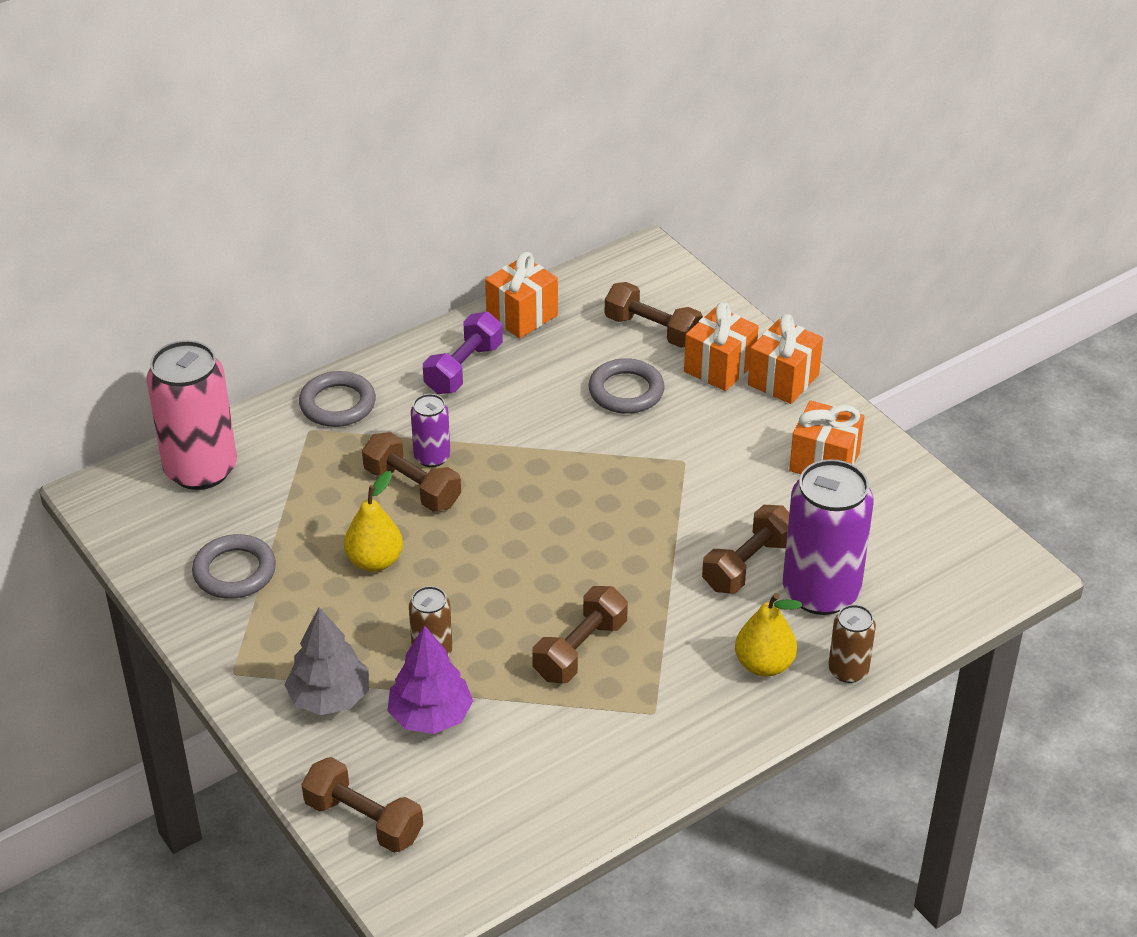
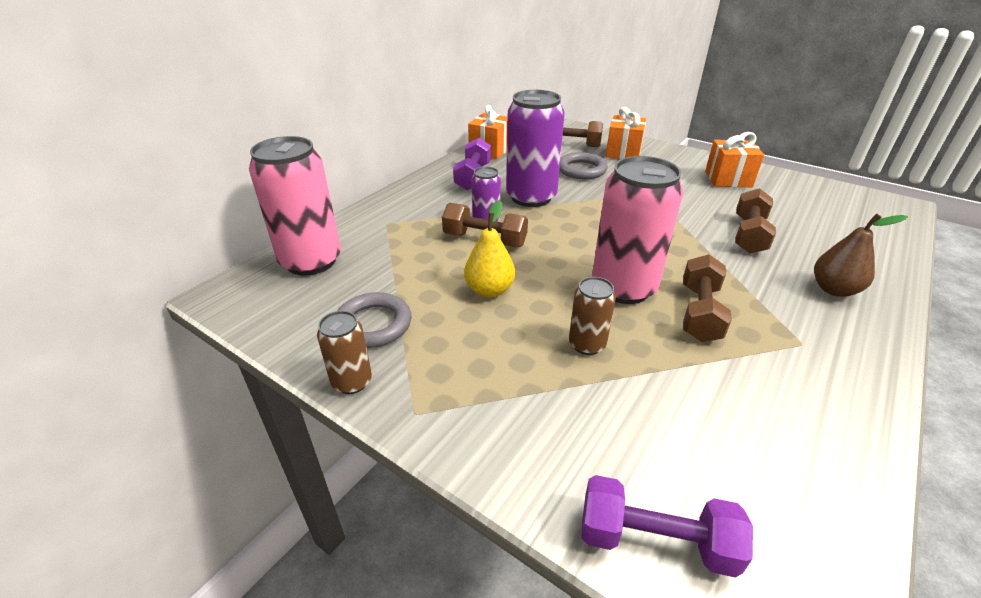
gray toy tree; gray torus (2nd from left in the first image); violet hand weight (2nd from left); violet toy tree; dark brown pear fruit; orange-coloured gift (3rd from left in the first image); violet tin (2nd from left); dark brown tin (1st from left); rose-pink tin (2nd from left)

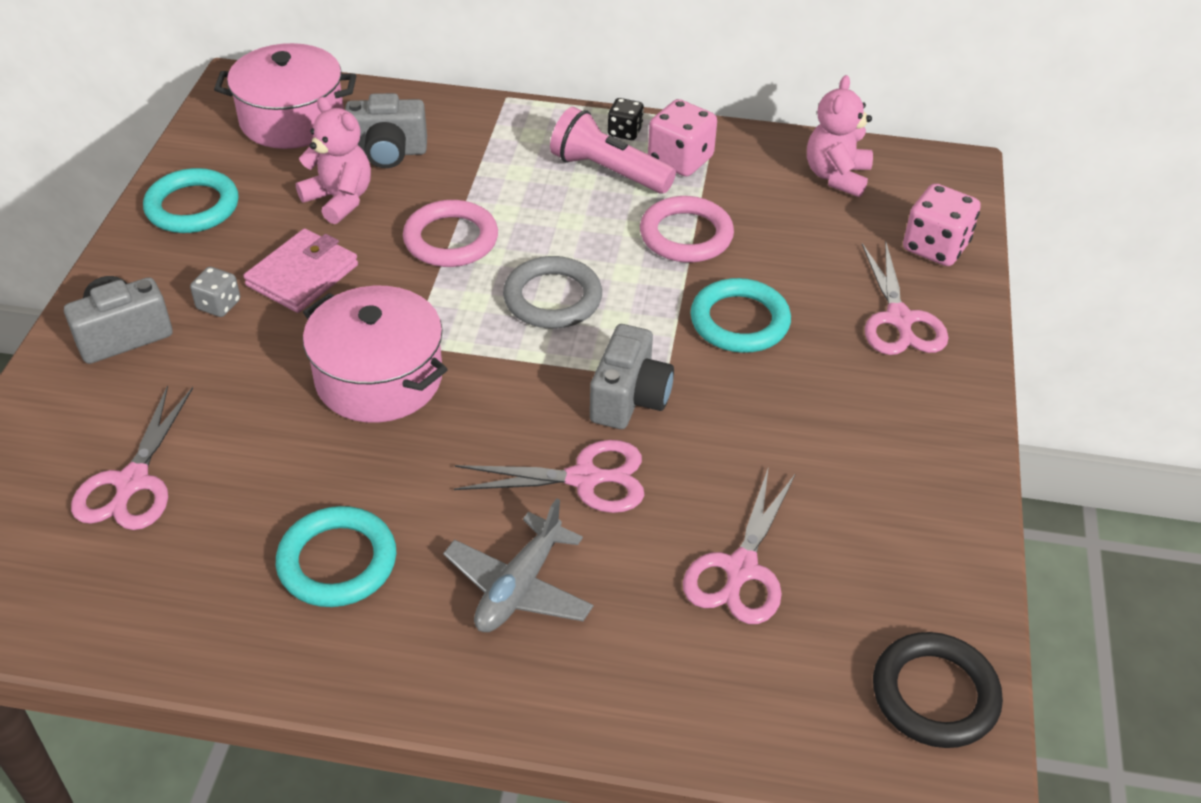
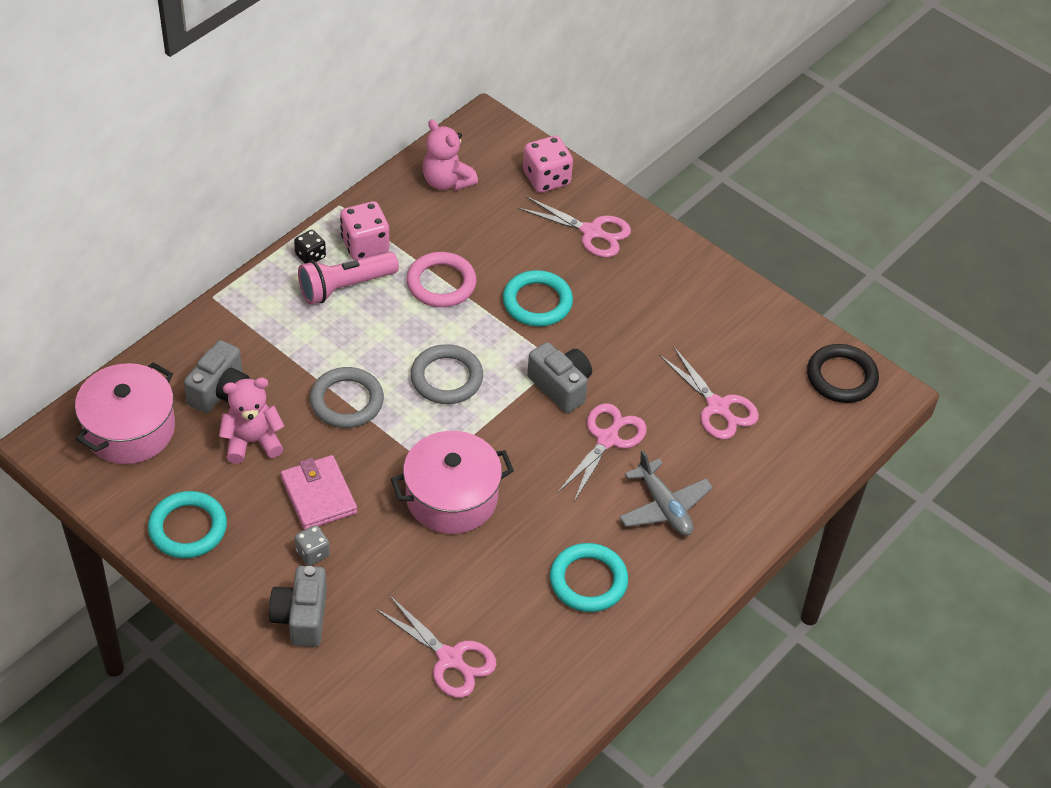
gray torus (1st from left)

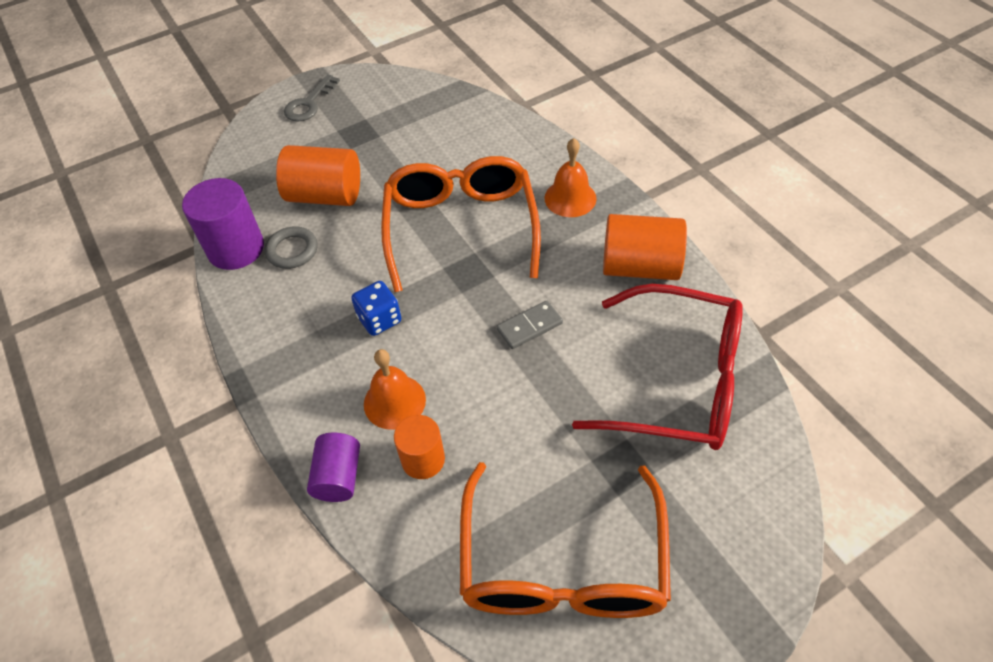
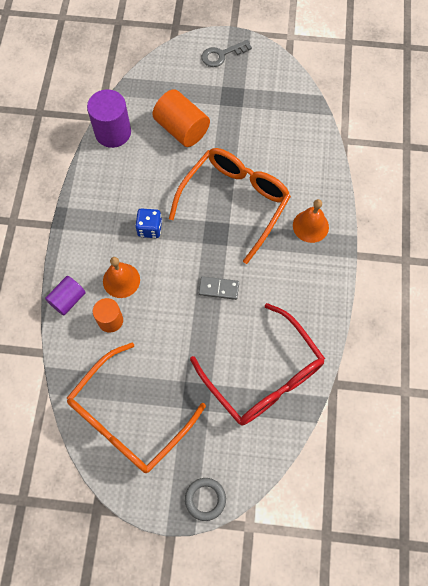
gray torus; orange-coloured solid cylinder (3rd from left in the first image)

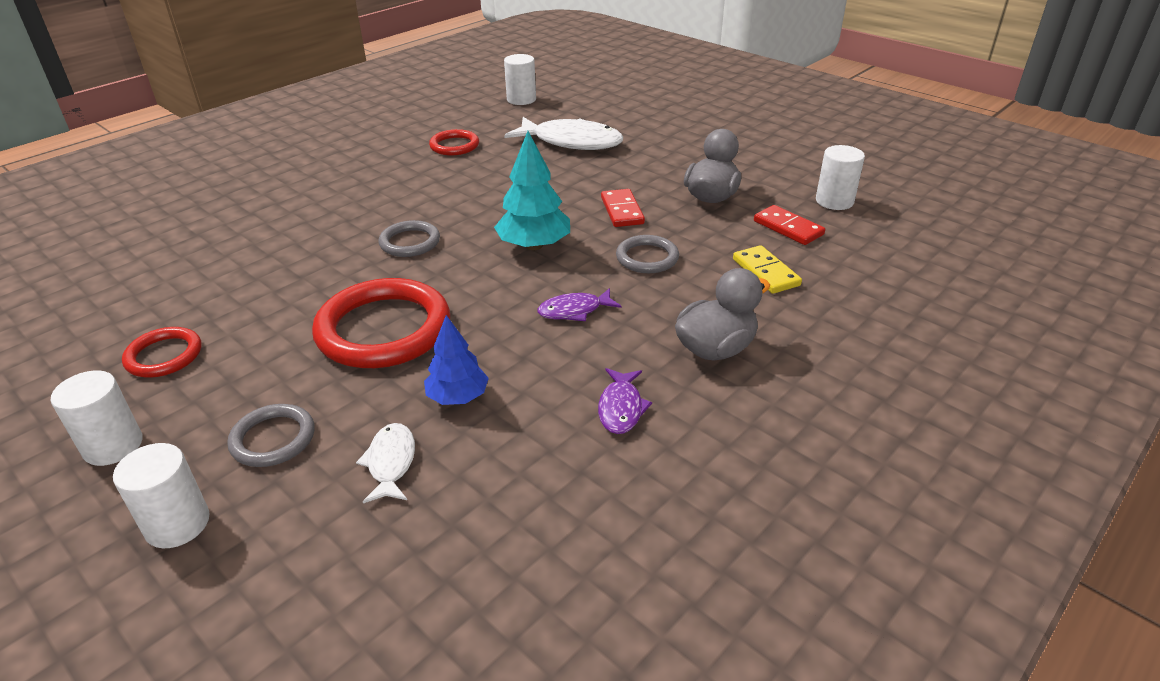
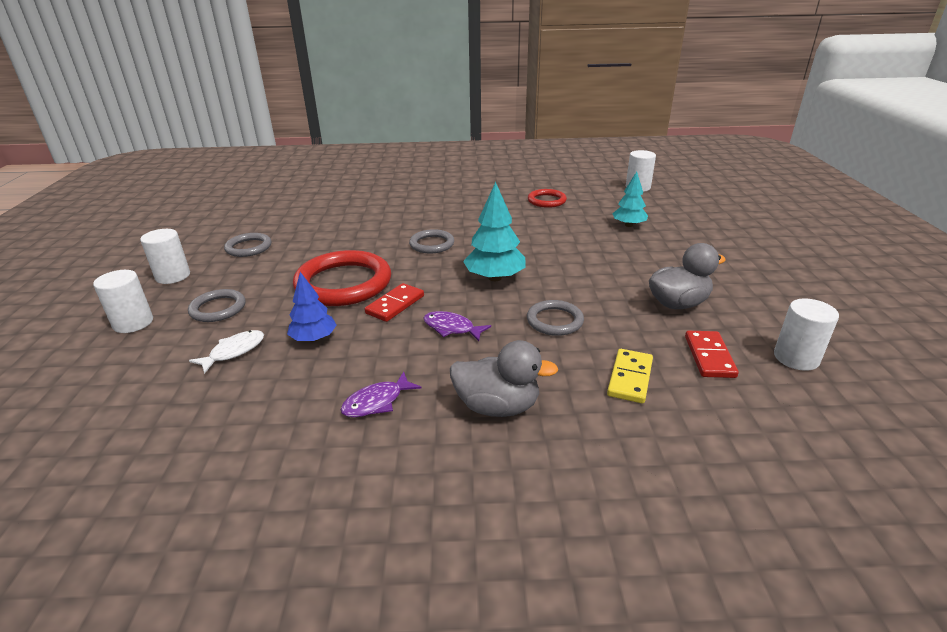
gray torus (2nd from left); aqua toy tree (2nd from left); red domino piece (1st from left)

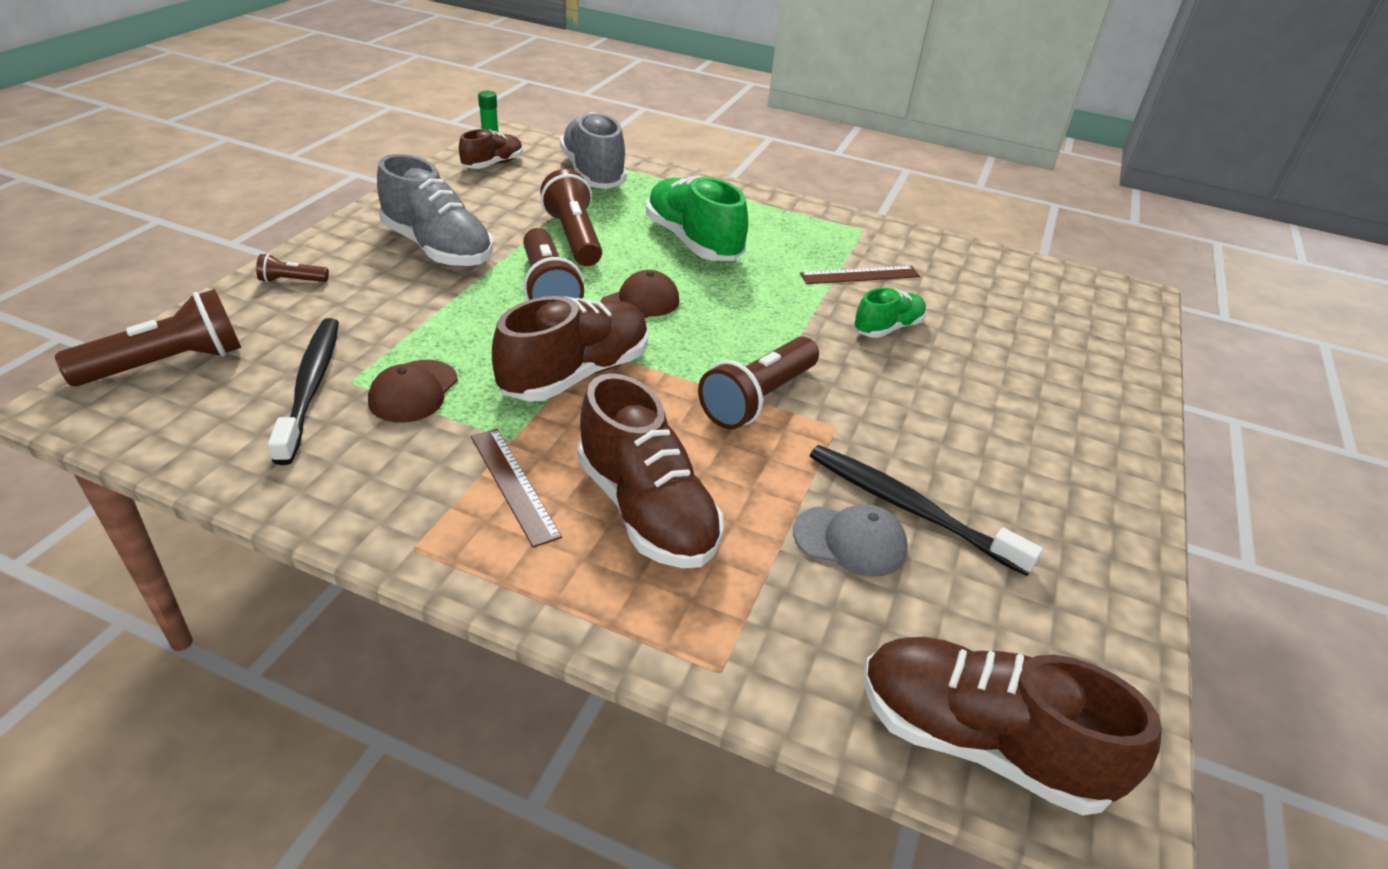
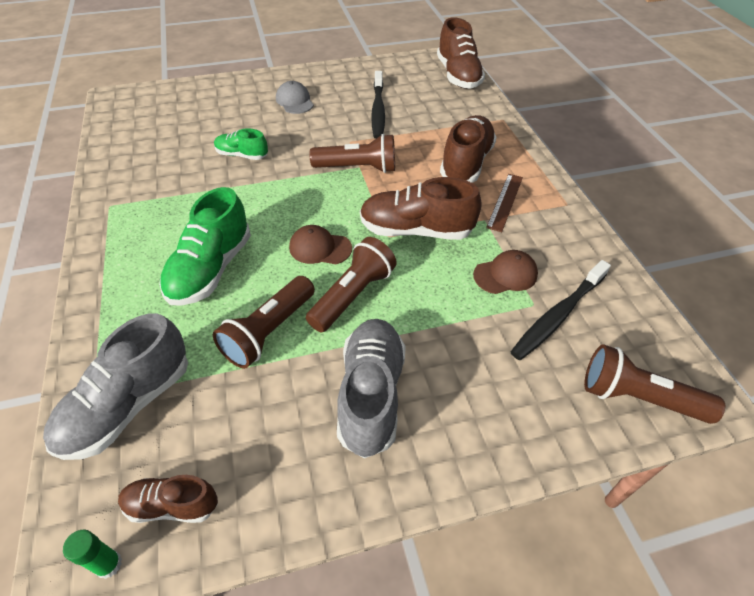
dark brown torch (2nd from left in the first image); gray cap; dark brown straightedge (2nd from left in the first image)

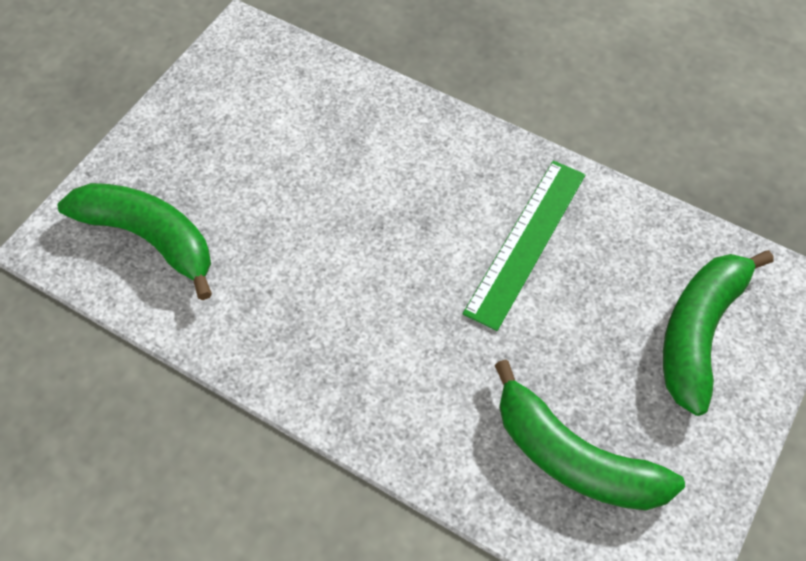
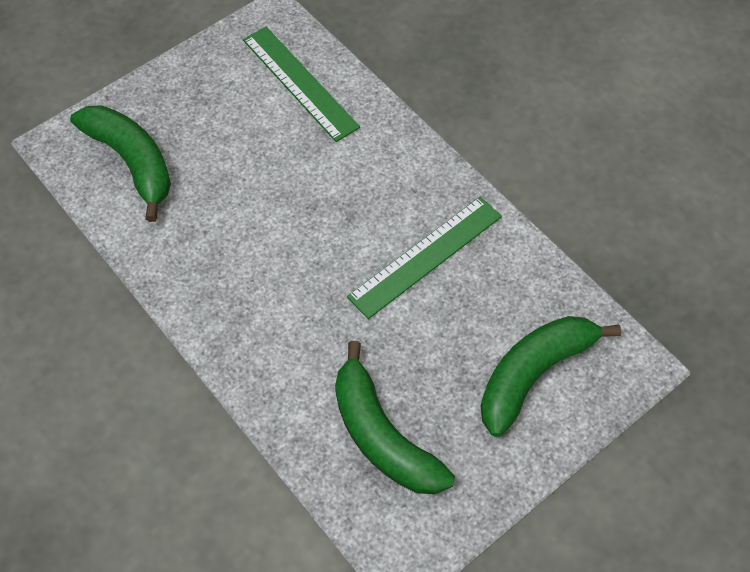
emerald straightedge (1st from left)

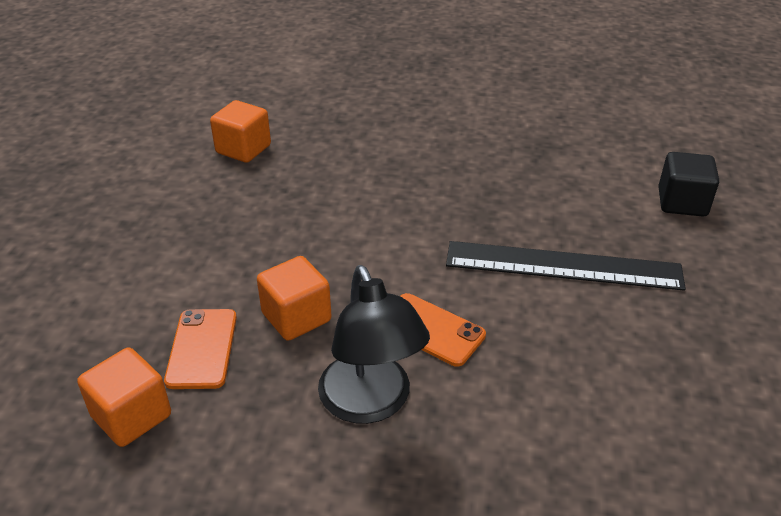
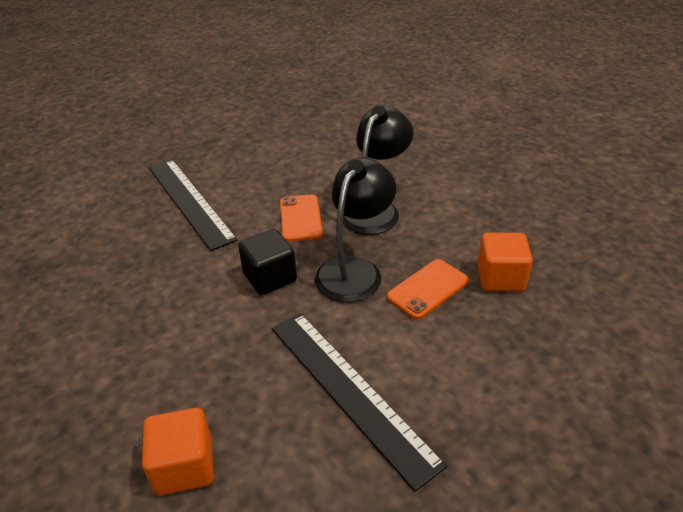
jet-black reading lamp (1st from left); jet-black block; jet-black straightedge (2nd from left)

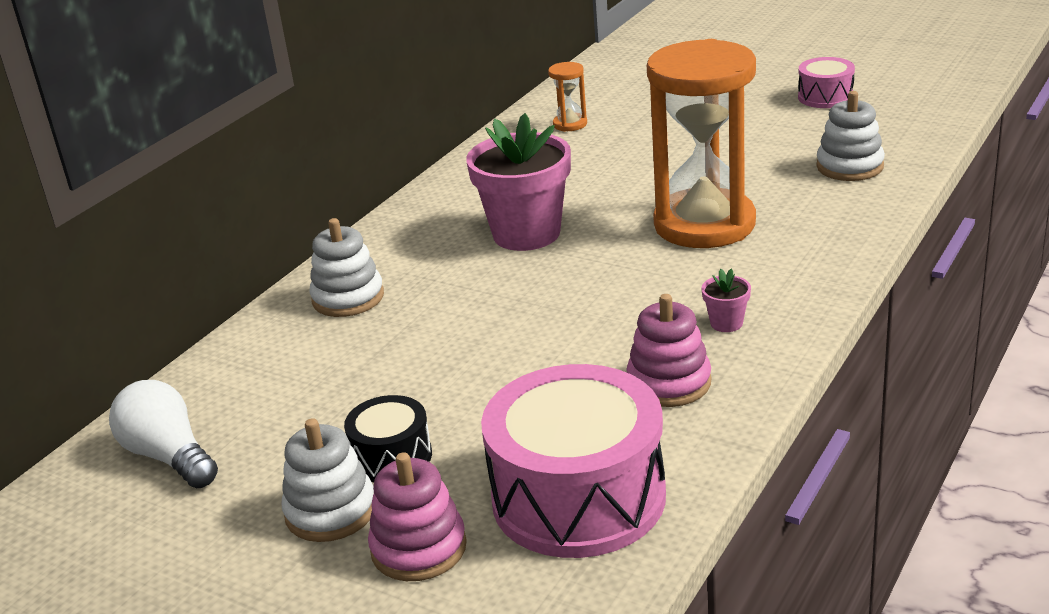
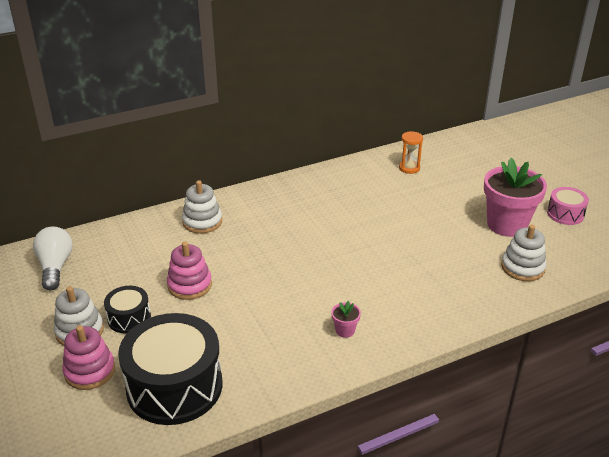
rose-pink plant pot (2nd from left); jet-black toy drum (2nd from left); rose-pink ring stacker (2nd from left); orange-coloured sandglass (2nd from left in the first image)

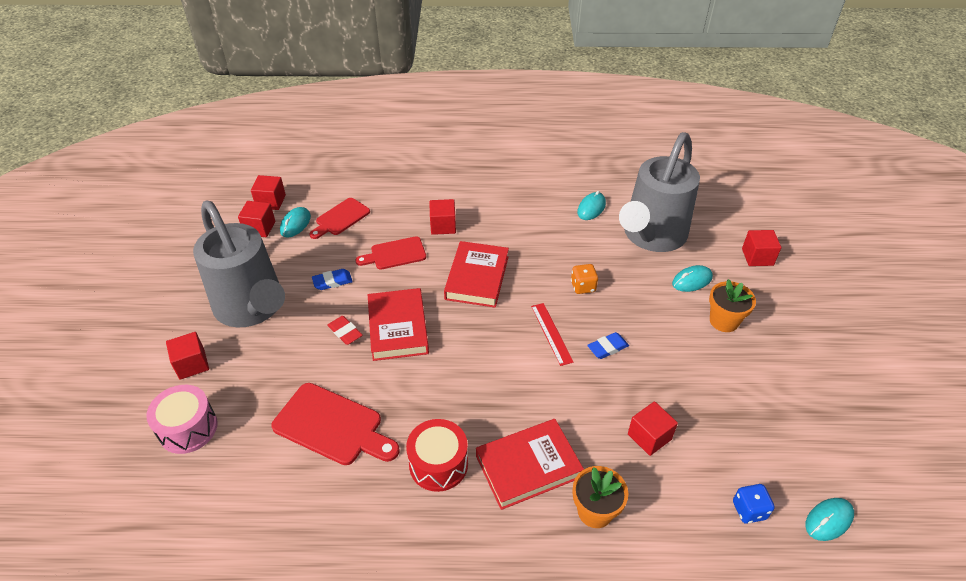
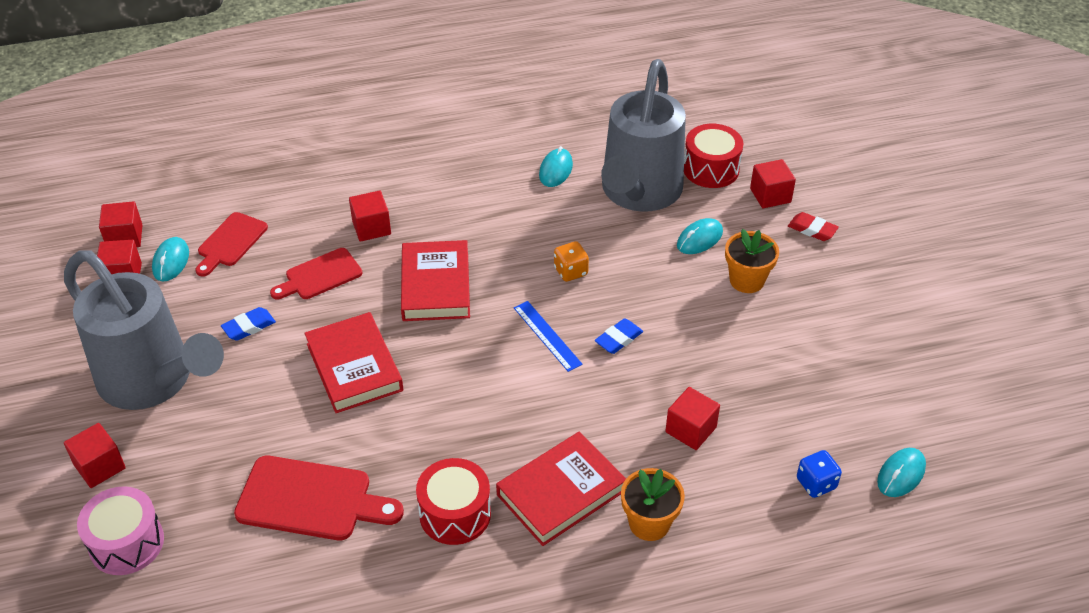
red pencil eraser; blue straightedge; red toy drum (2nd from left)

